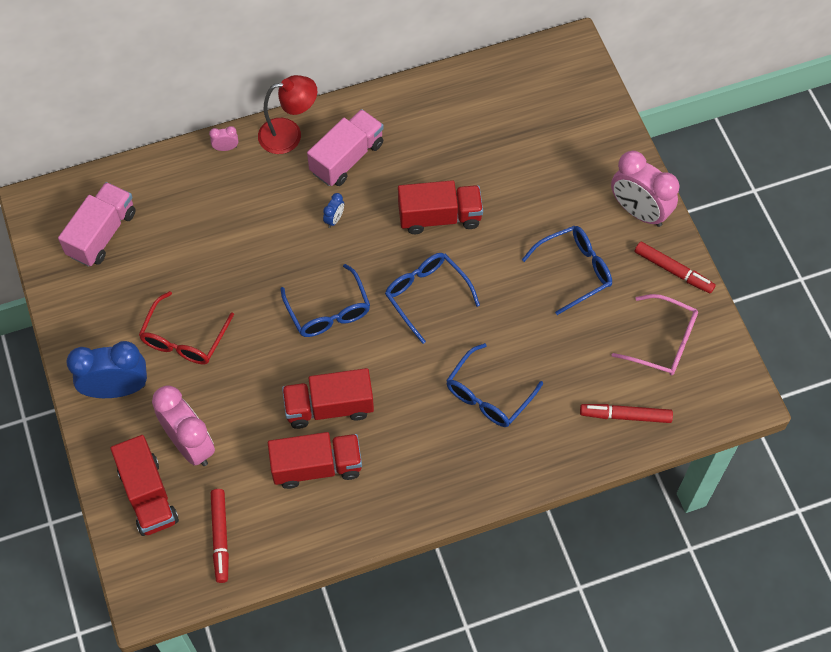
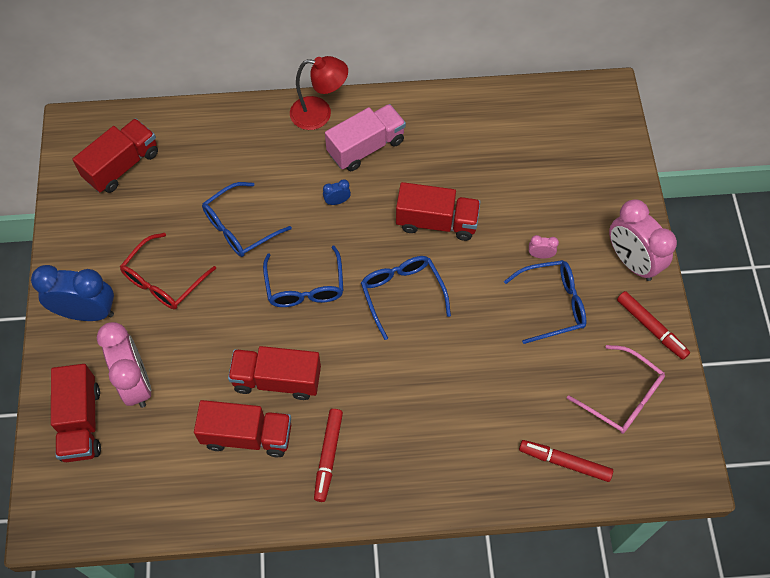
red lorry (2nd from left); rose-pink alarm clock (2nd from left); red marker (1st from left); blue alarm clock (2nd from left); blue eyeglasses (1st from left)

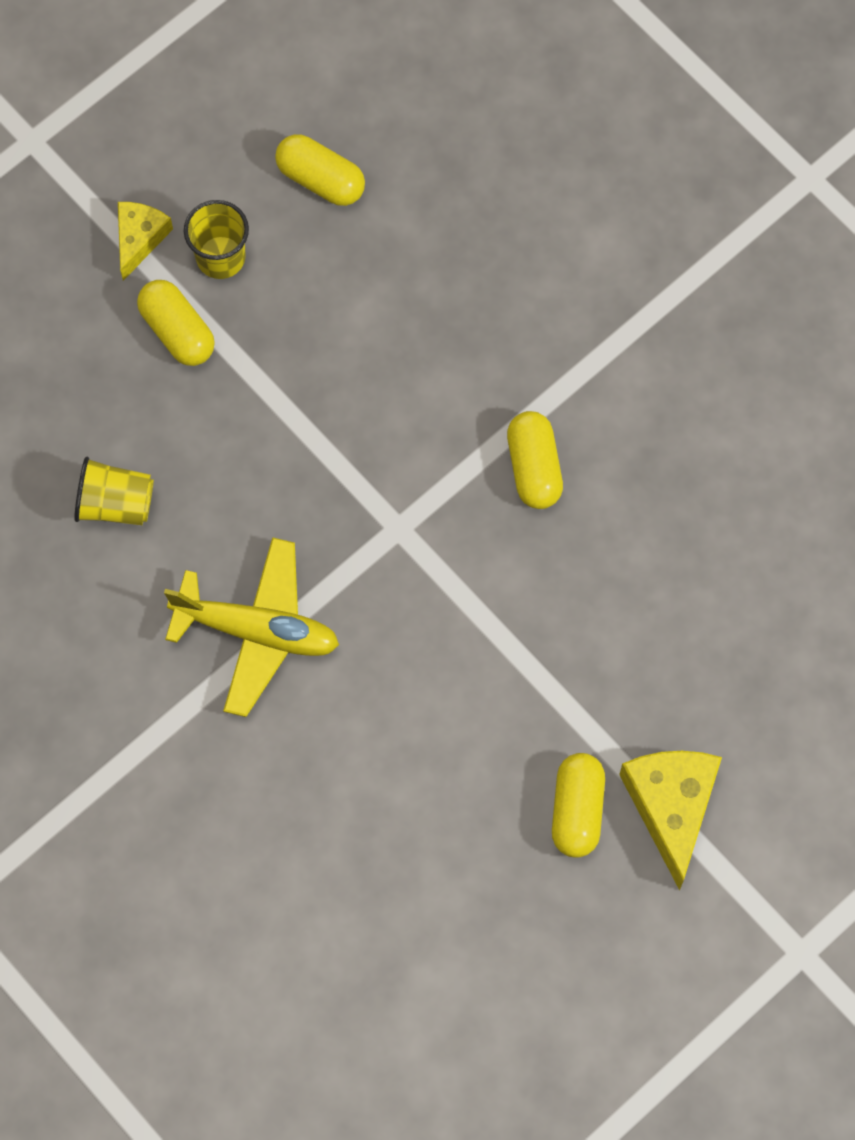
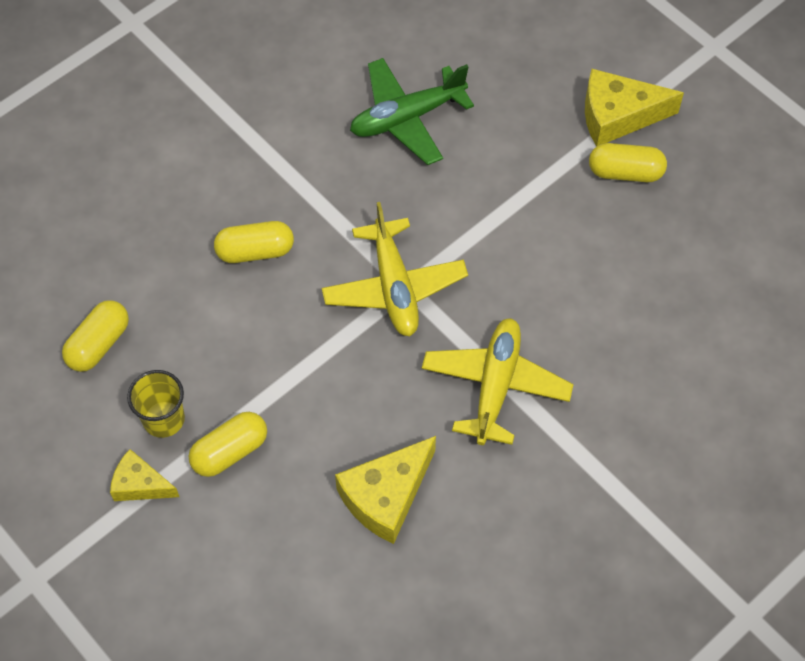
yellow cheese (2nd from left); yellow pill (3rd from left); yellow aeroplane (1st from left); emerald aeroplane

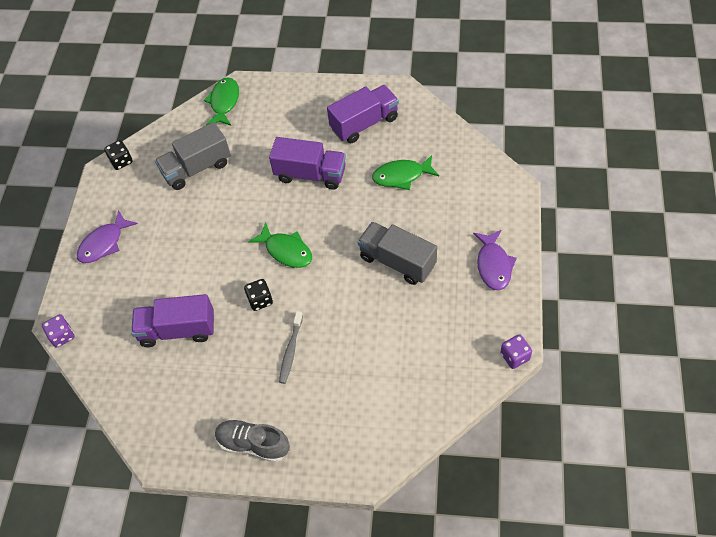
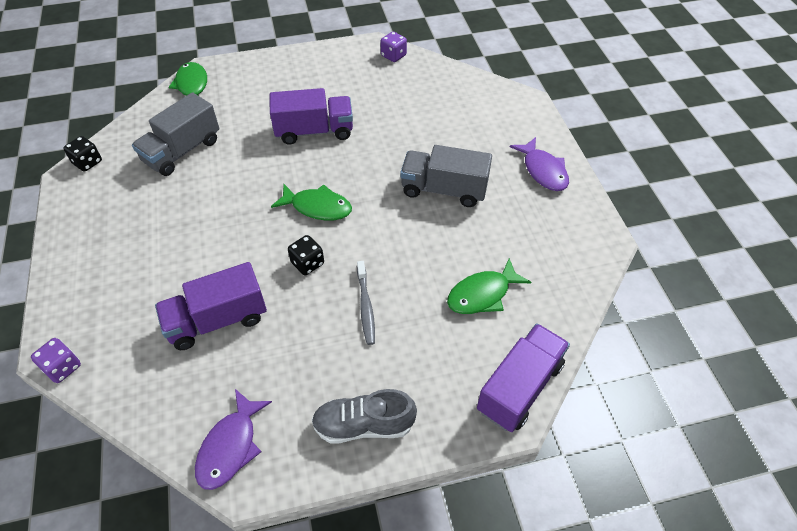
violet fish (1st from left); violet lorry (3rd from left); emerald fish (3rd from left); violet game die (2nd from left)

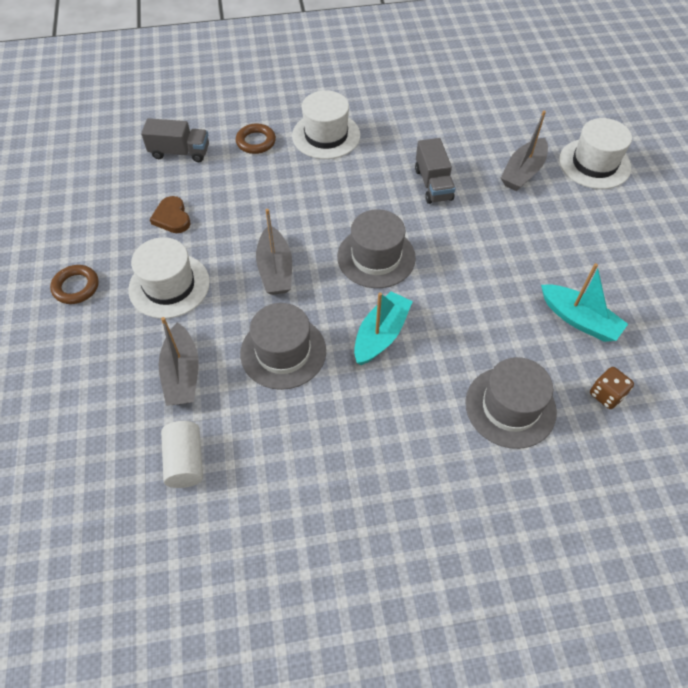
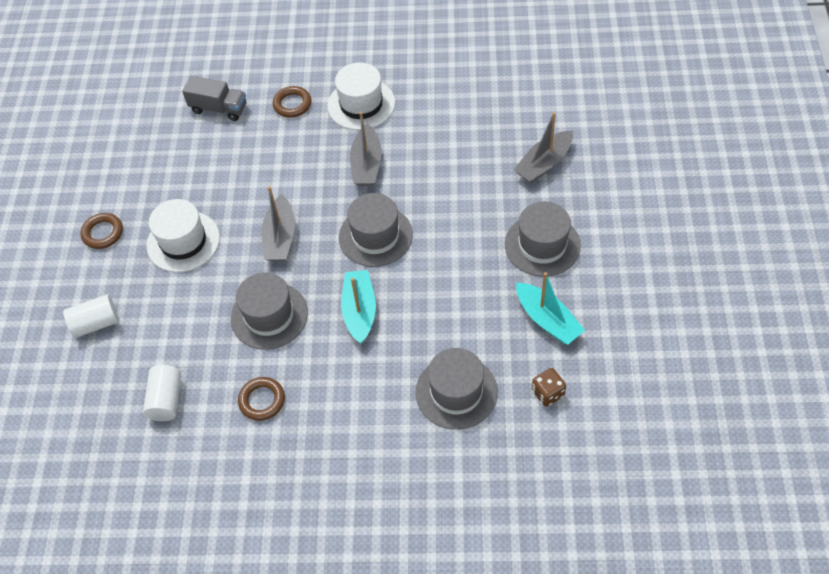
dark brown love heart; gray toy boat (2nd from left); aqua toy boat (1st from left); gray lorry (2nd from left in the first image); pure white hat (3rd from left in the first image); pure white solid cylinder (1st from left); dark brown torus (2nd from left); gray hat (4th from left)

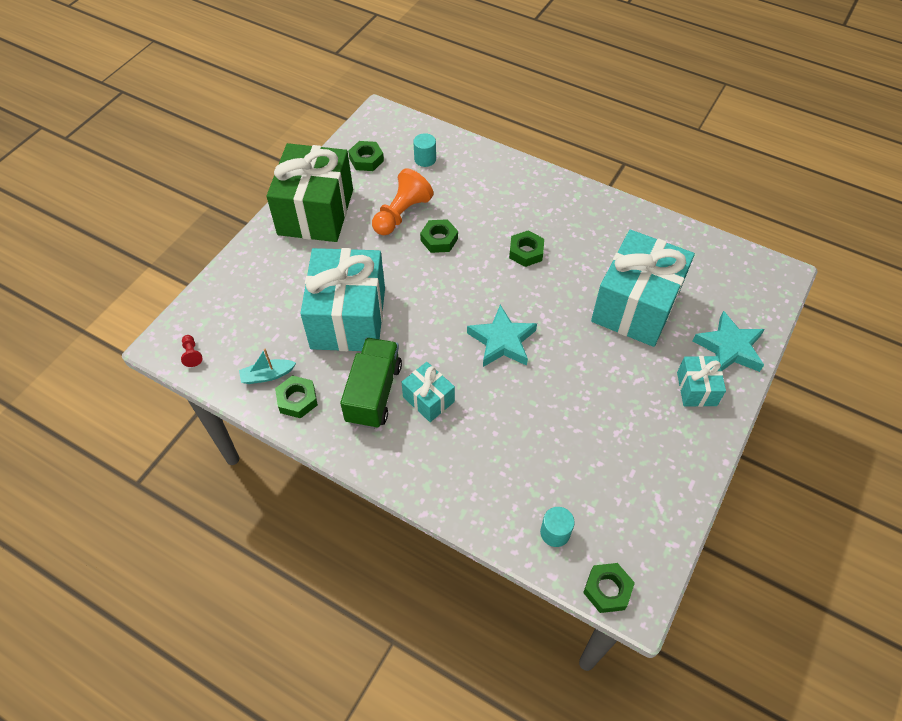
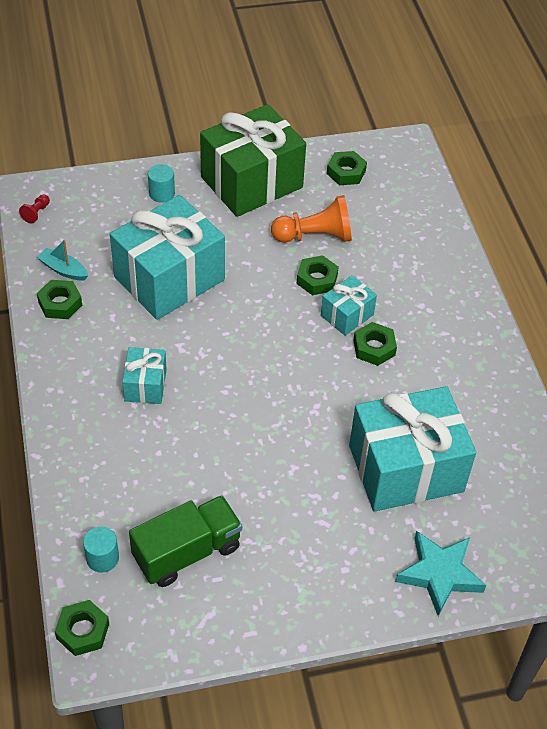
emerald lorry; aqua solid cylinder (2nd from left); aqua five-pointed star (1st from left in the first image); aqua gift (3rd from left)

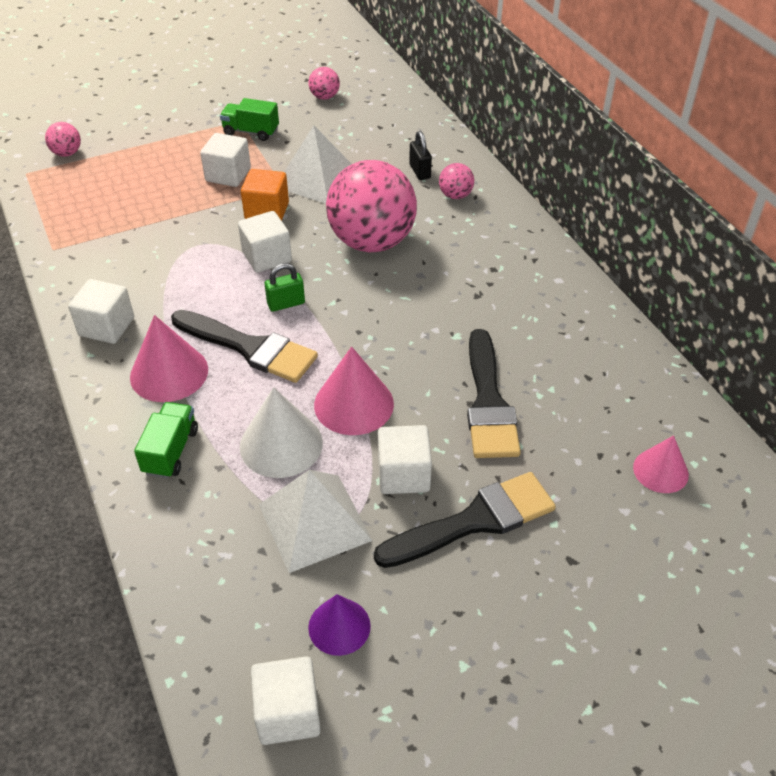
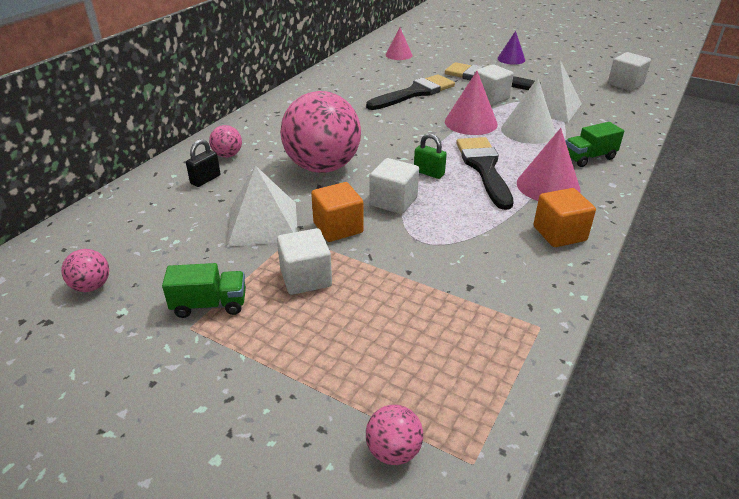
orange-coloured block (2nd from left); emerald lorry (1st from left); violet cone

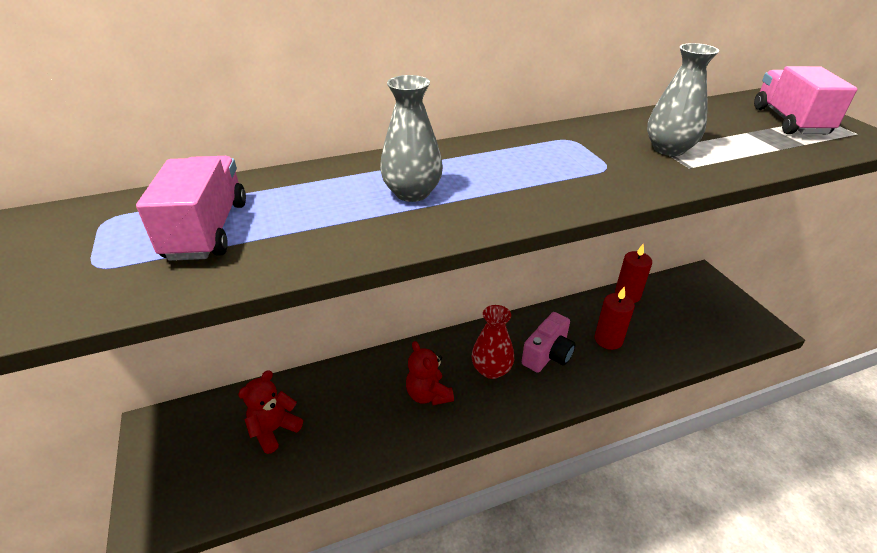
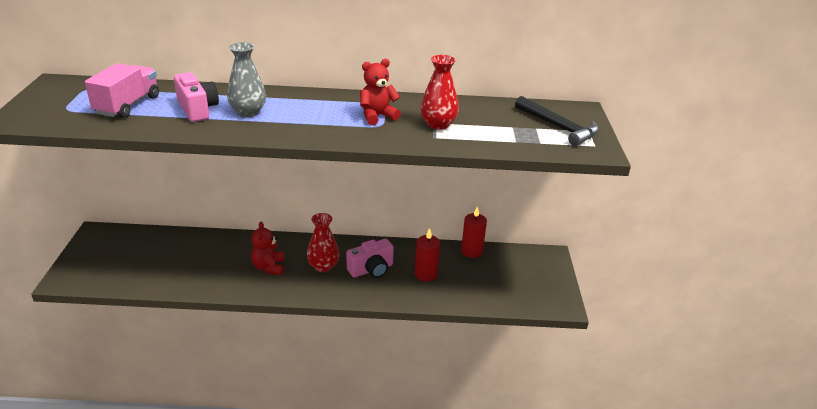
red teddy bear (2nd from left); red vase (2nd from left); jet-black claw hammer; rose-pink photo camera (1st from left)

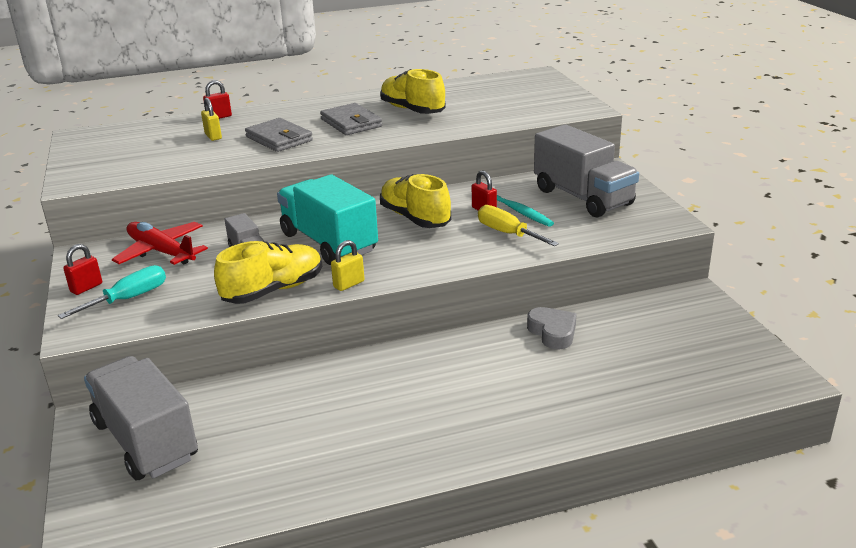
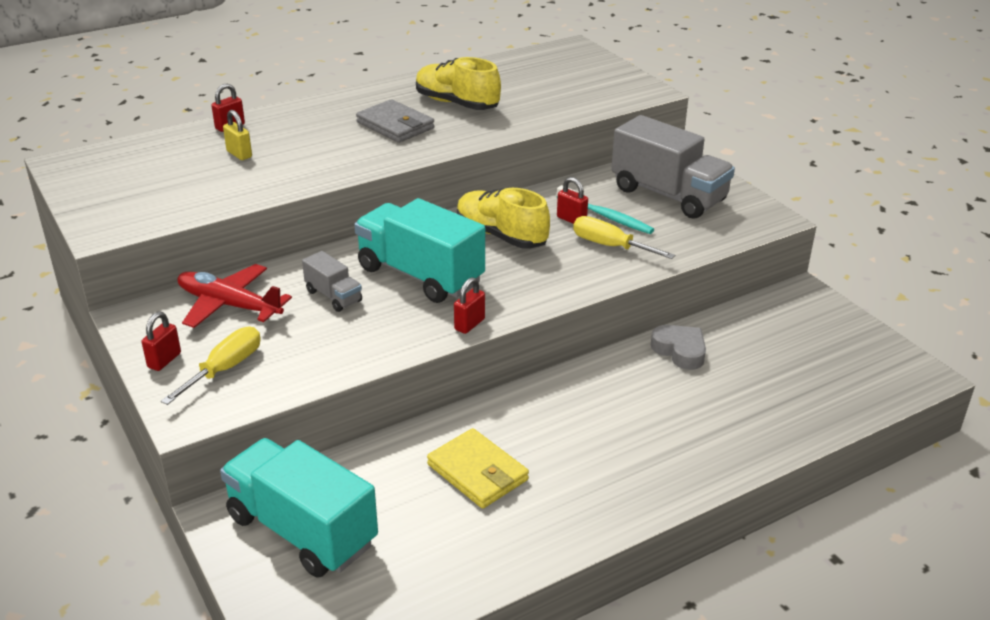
yellow hand screwdriver (1st from left); aqua lorry (1st from left); yellow shoe (1st from left in the first image); gray billfold (1st from left in the first image); red small lock (3rd from left); yellow billfold

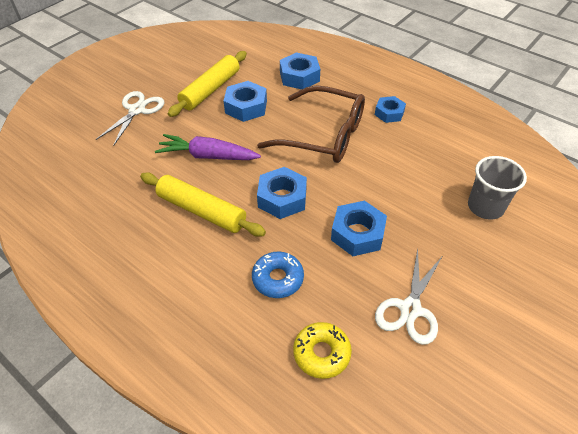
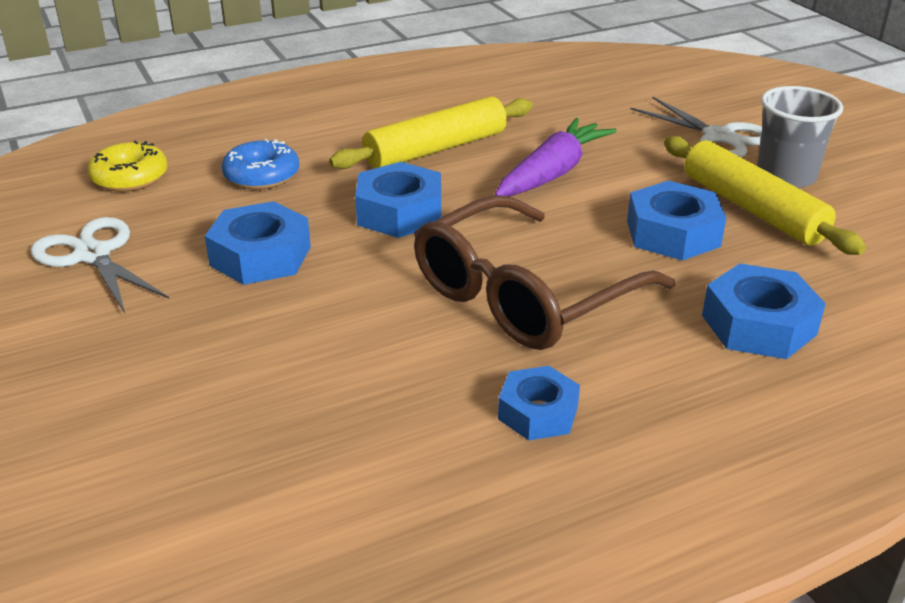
gray beaker

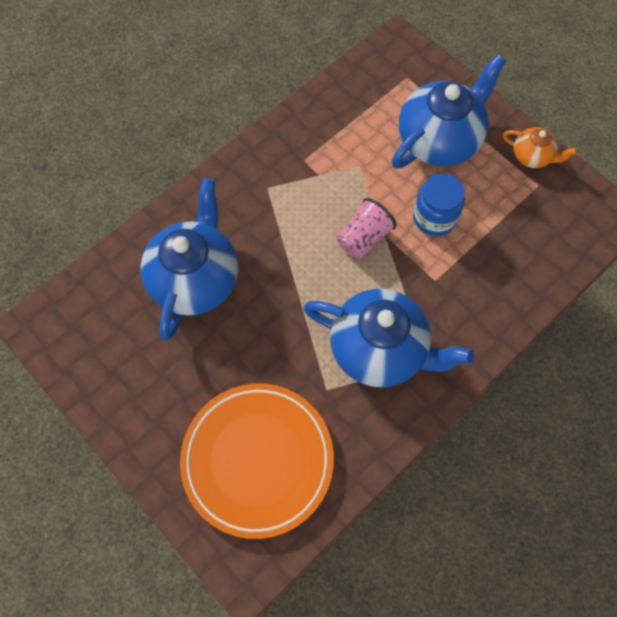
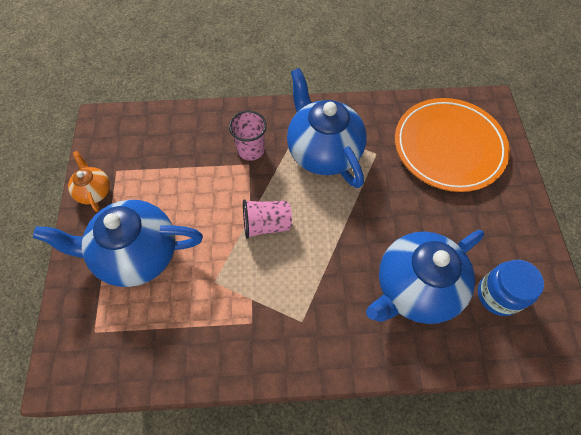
blue jam jar; rose-pink beaker (1st from left)

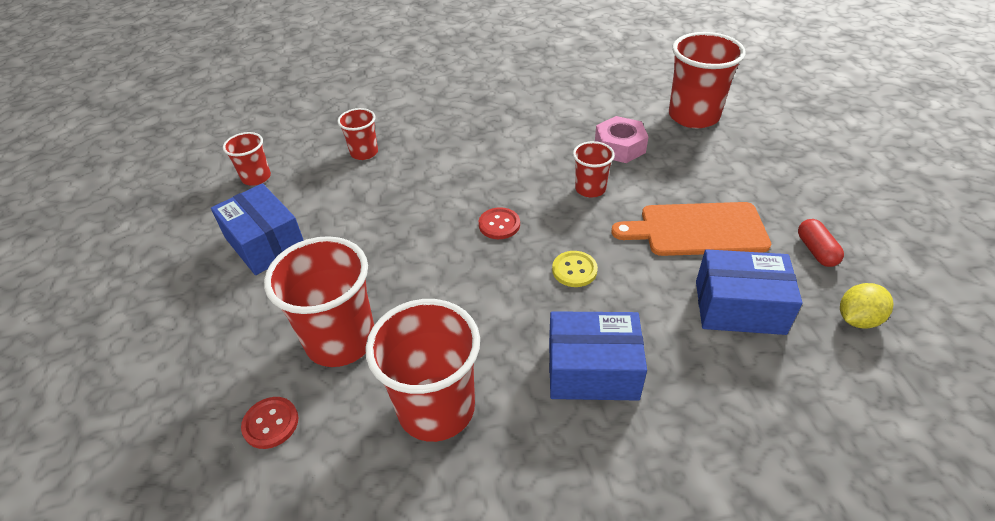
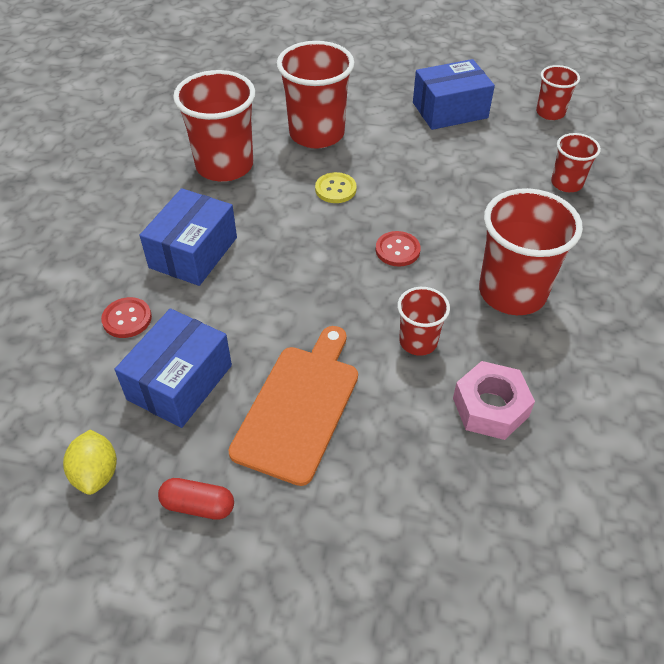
red button (1st from left); yellow button; red beaker (4th from left)

